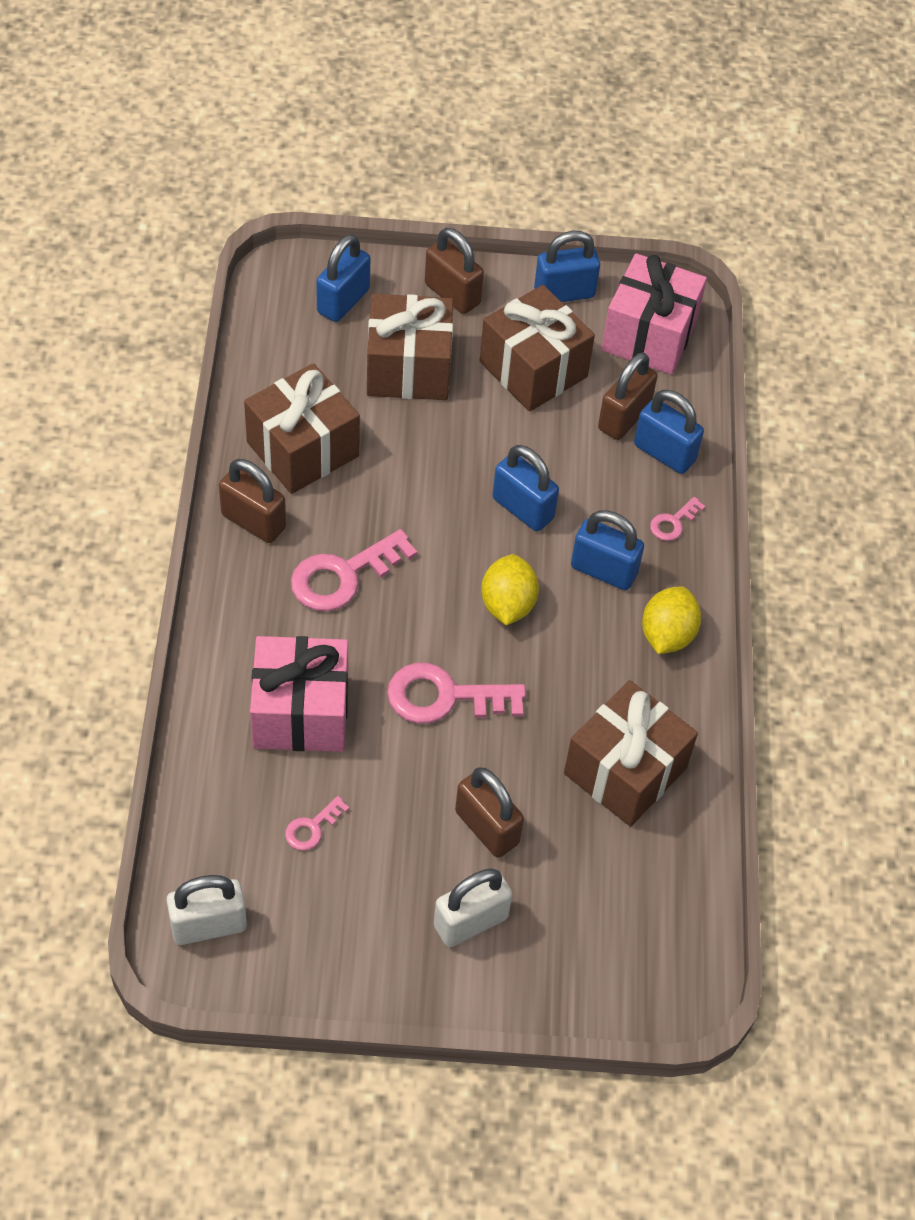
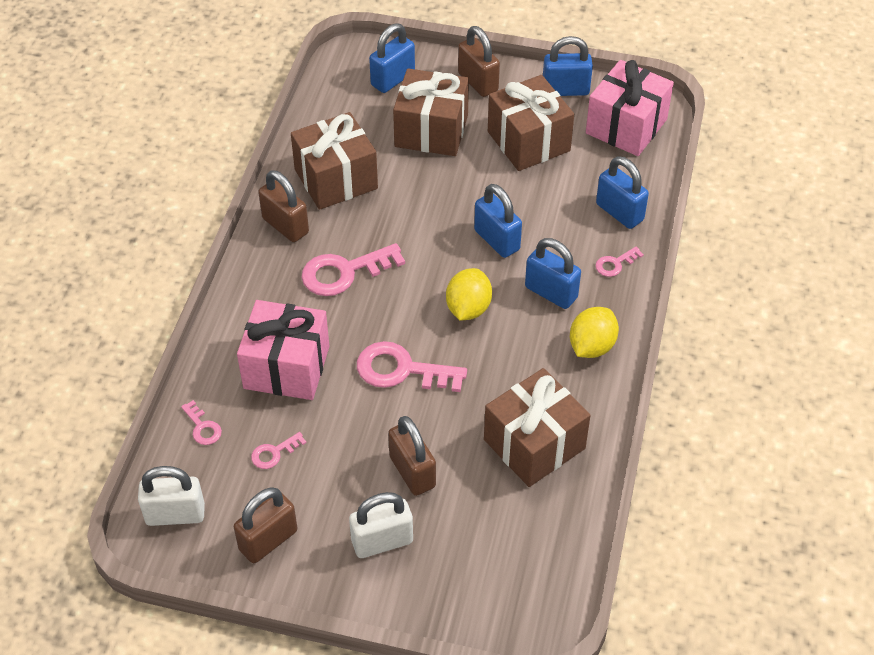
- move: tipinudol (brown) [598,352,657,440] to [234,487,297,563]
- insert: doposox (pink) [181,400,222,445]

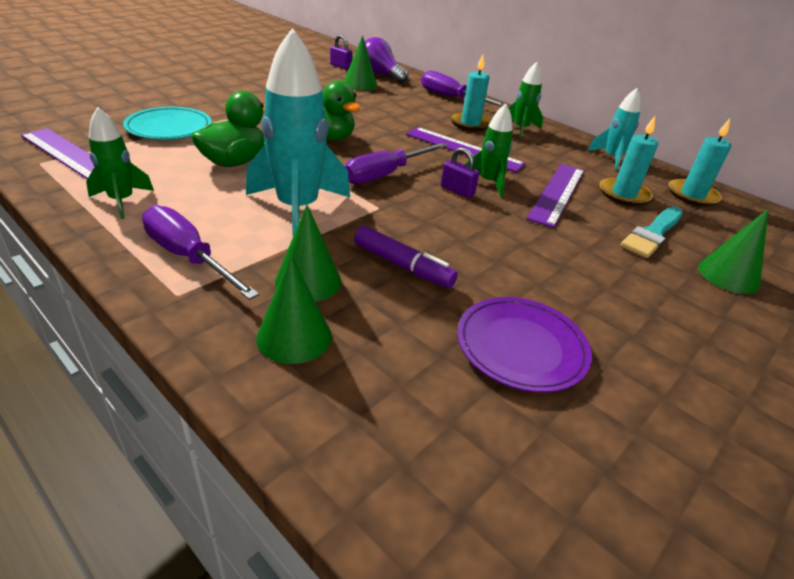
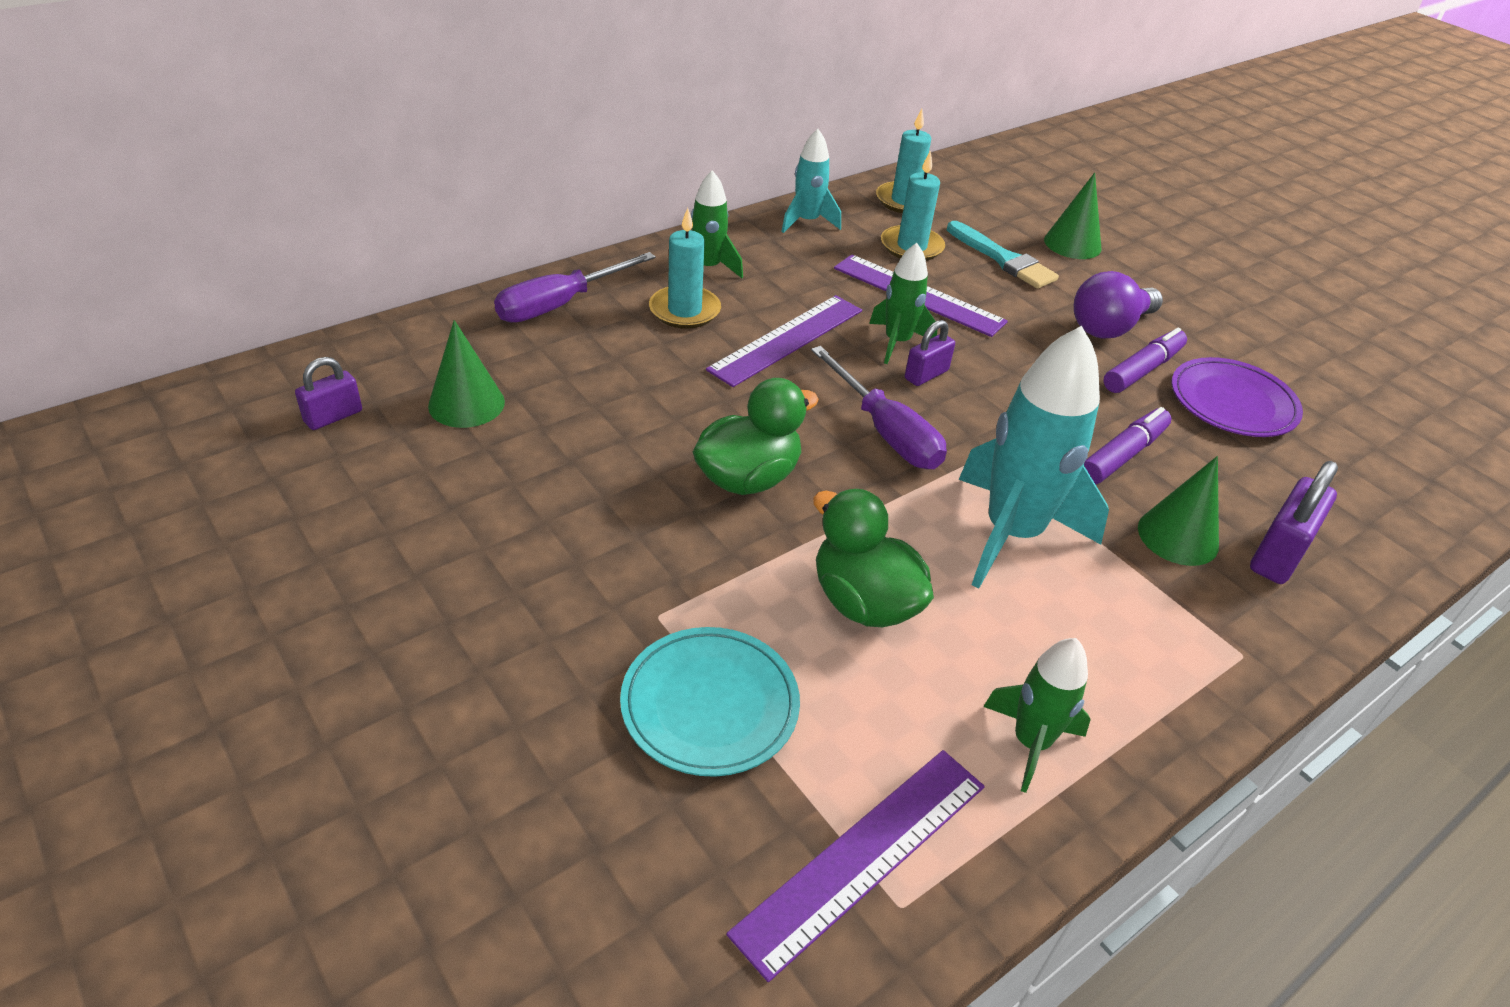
- move: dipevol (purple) [365,37,408,83] to [1074,271,1163,339]
- delete: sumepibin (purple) [142,205,259,300]
- replace: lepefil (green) [256,256,332,364] to tipinudol (purple) [1250,461,1338,584]
- insert: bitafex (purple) [1103,328,1187,393]

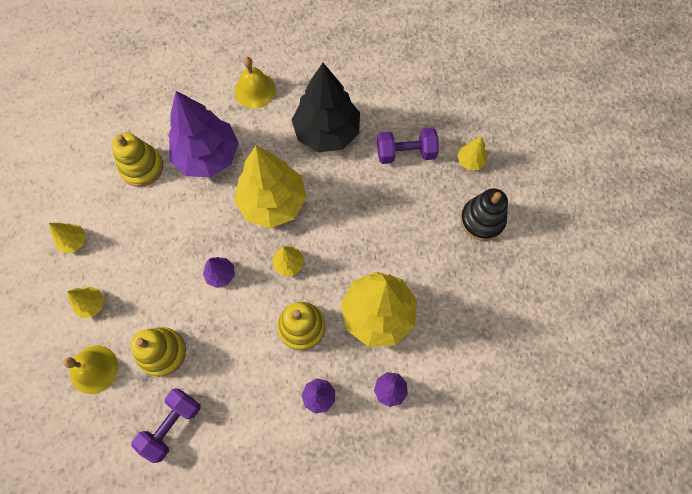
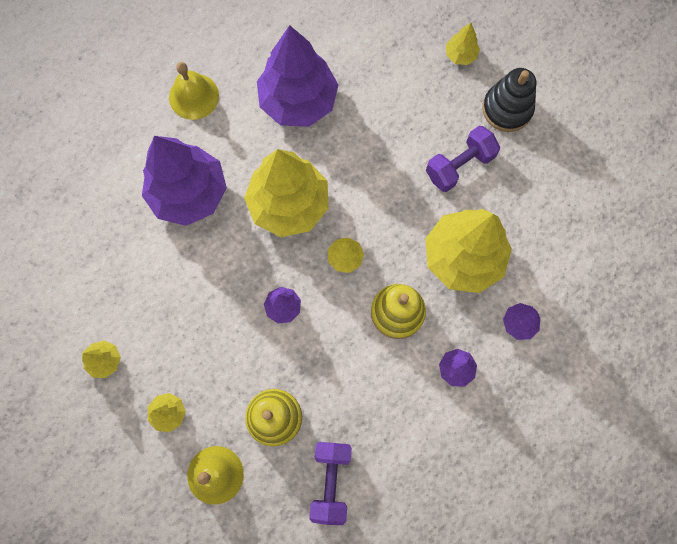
- recolor: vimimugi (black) [292,63,360,152] to vimimugi (purple) [257,25,338,127]
- move: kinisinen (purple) [377,128,439,164] to [426,126,500,192]
- delete: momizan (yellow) [111,132,163,187]

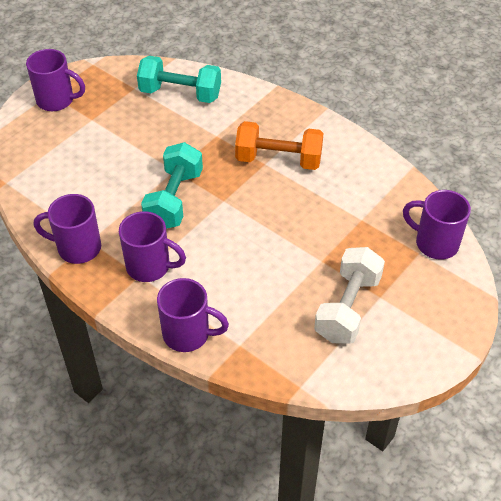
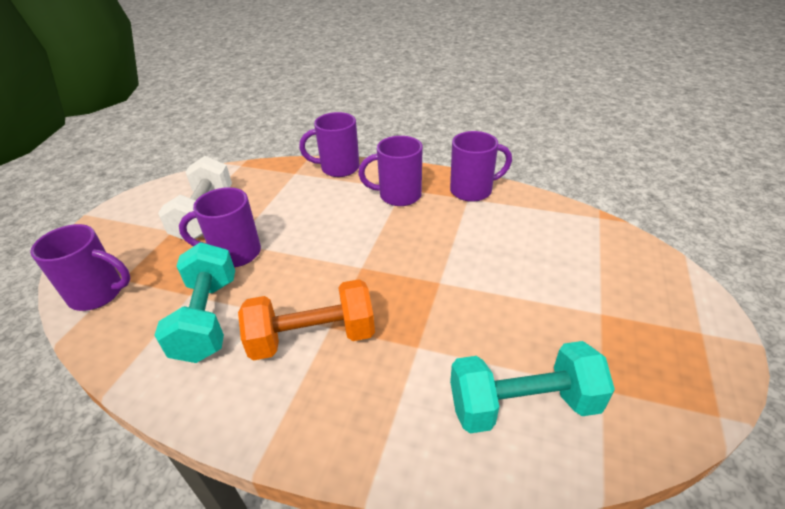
- move: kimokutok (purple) [26,49,85,111] to [179,187,261,267]
- move: kinisinen (turquoise) [141,142,203,229] to [154,242,235,363]

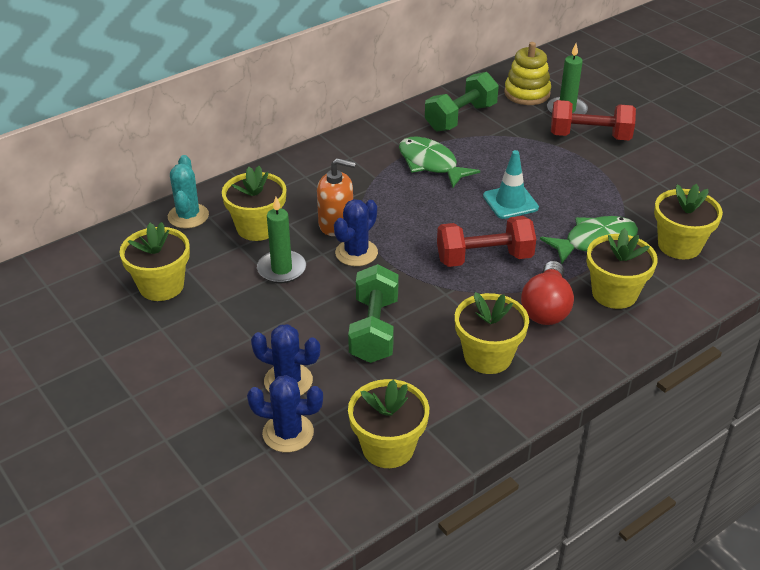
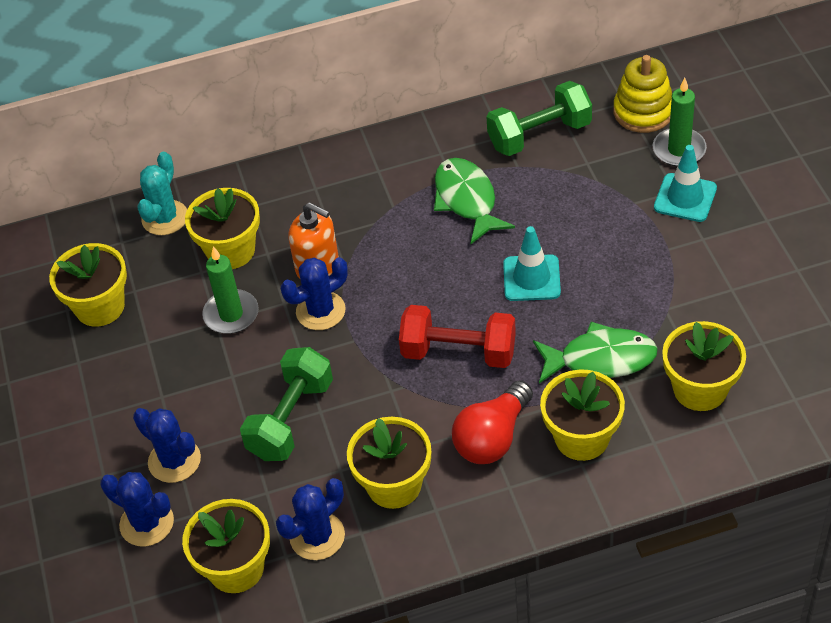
- replace: kinisinen (red) [551,100,636,140] to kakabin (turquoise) [654,145,717,222]
- insert: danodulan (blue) [276,478,345,560]

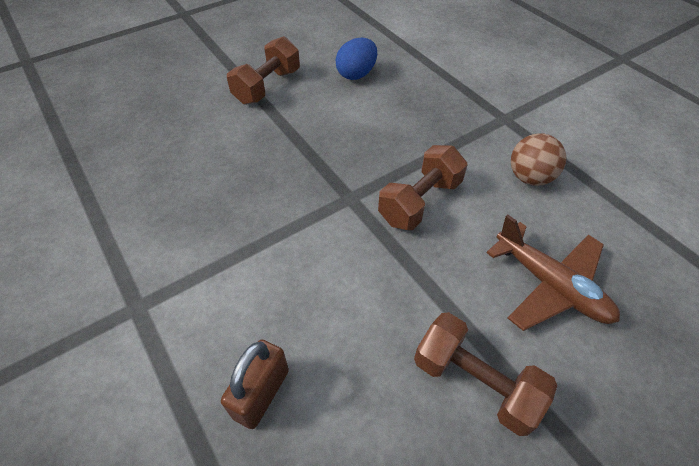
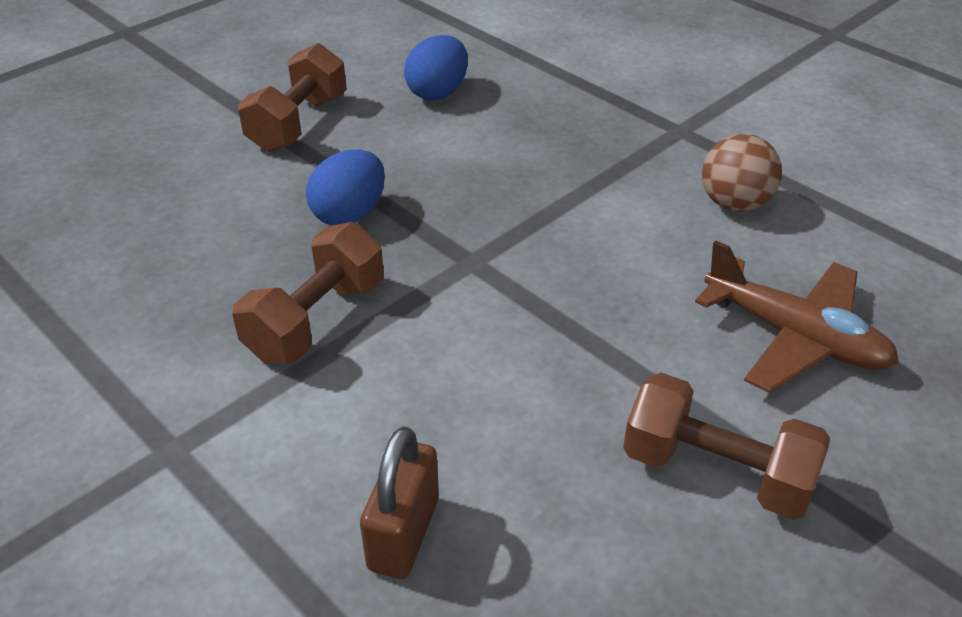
- move: kinisinen (brown) [378,145,468,230] to [232,222,384,364]
- insert: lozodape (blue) [306,149,385,225]

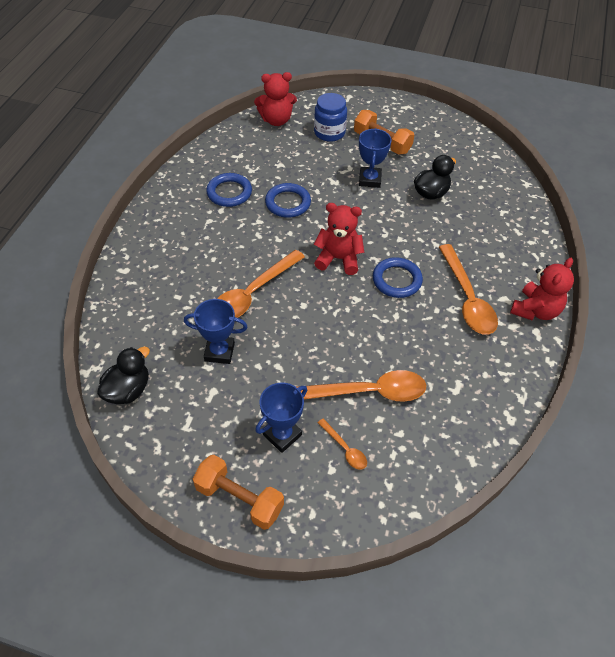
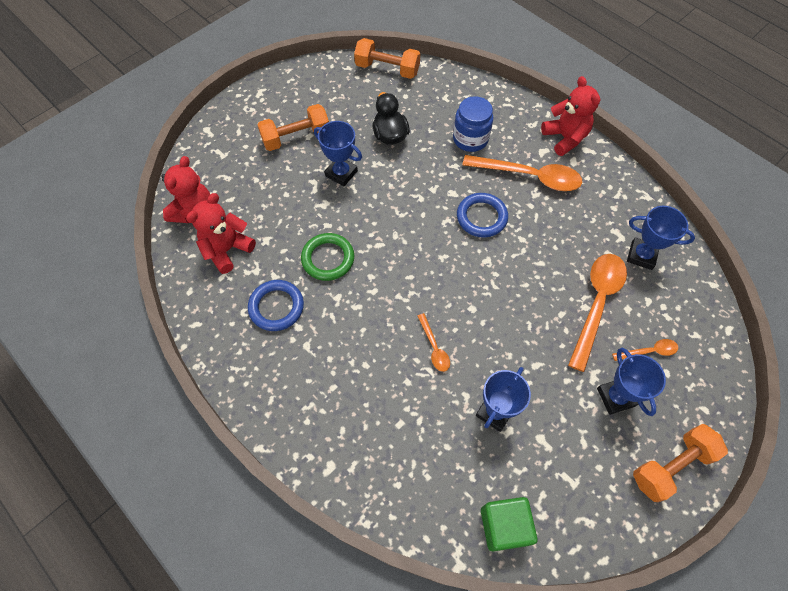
- move: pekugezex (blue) [314,93,347,142] to [453,96,493,152]
- recolor: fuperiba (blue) [265,183,311,218] to fuperiba (green) [301,233,354,281]
- move: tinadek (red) [314,203,364,275] to [186,193,256,274]
- resize: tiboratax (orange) [217,250,305,318] = [418,313,450,372] x0.48
- replace: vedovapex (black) [97,347,150,404] to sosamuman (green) [481,497,538,552]
- insert: kinisinen (orange) [354,38,420,79]
- insert: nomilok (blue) [627,206,695,270]

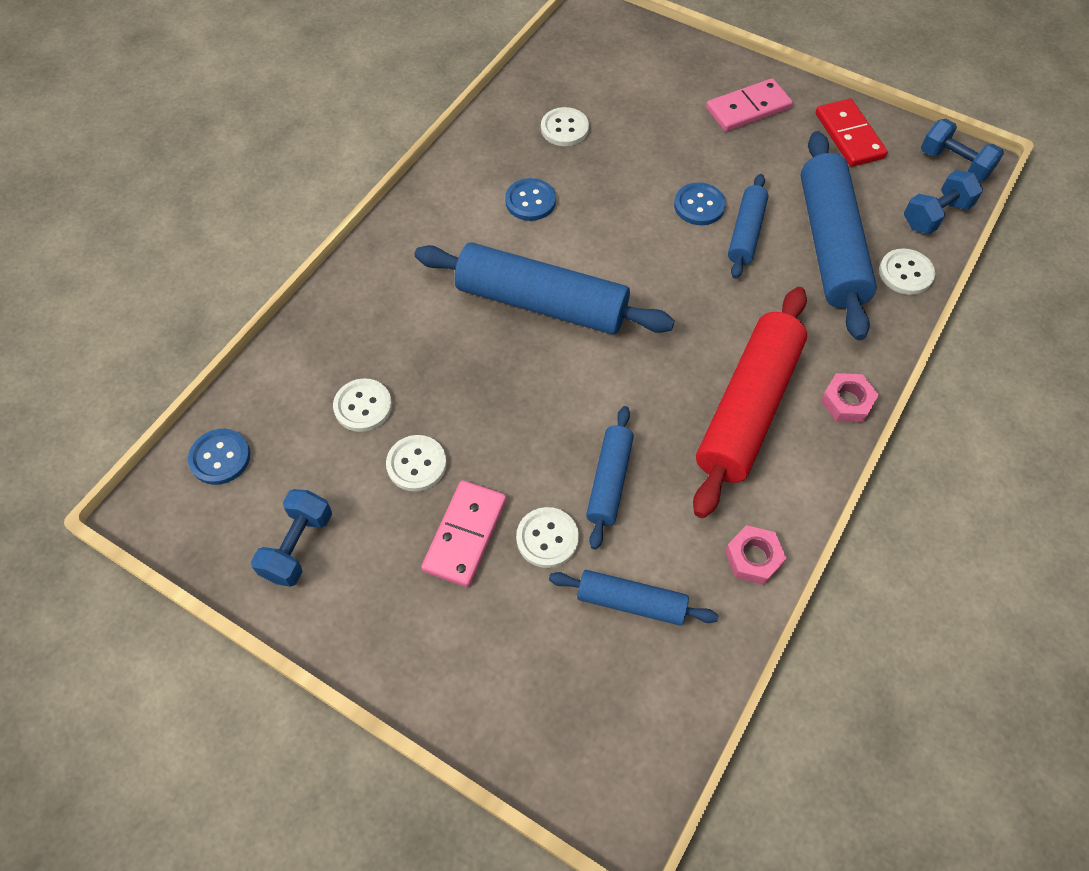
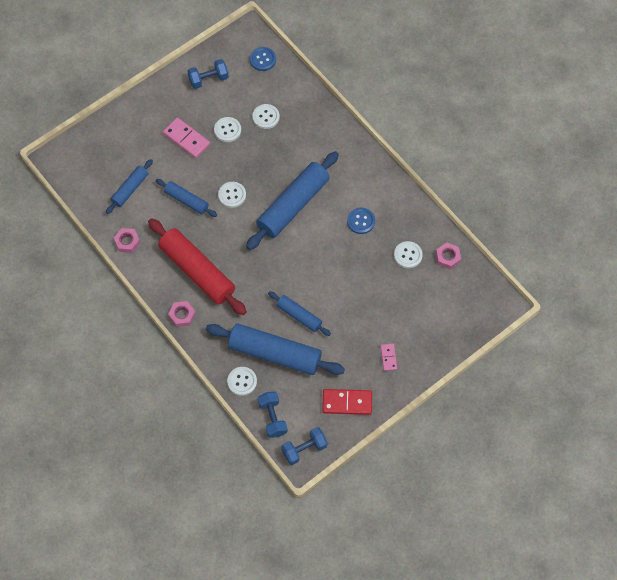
- resize: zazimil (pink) [706,78,793,132] = [380,344,397,371] x0.57
- delete: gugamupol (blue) [674,183,726,225]
- rotate: kinisinen (blue) [251,489,332,587] = [188,59,229,89] 60 degrees counterclockwise
- move: gugamupol (white) [516,507,579,568] to [218,182,246,208]
- insert: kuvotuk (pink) [436,242,461,269]

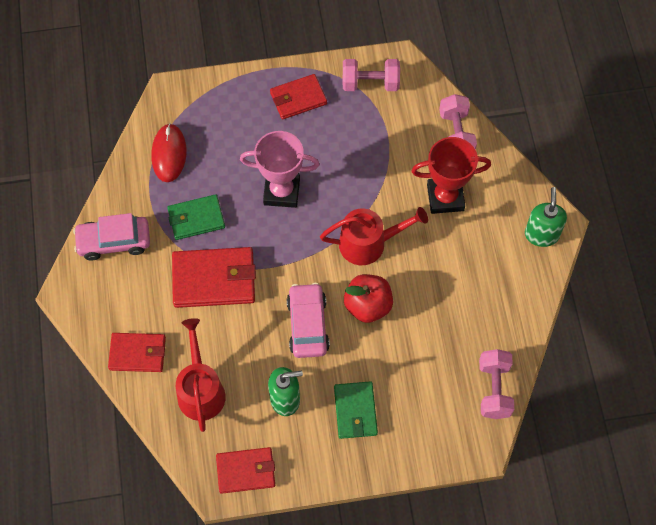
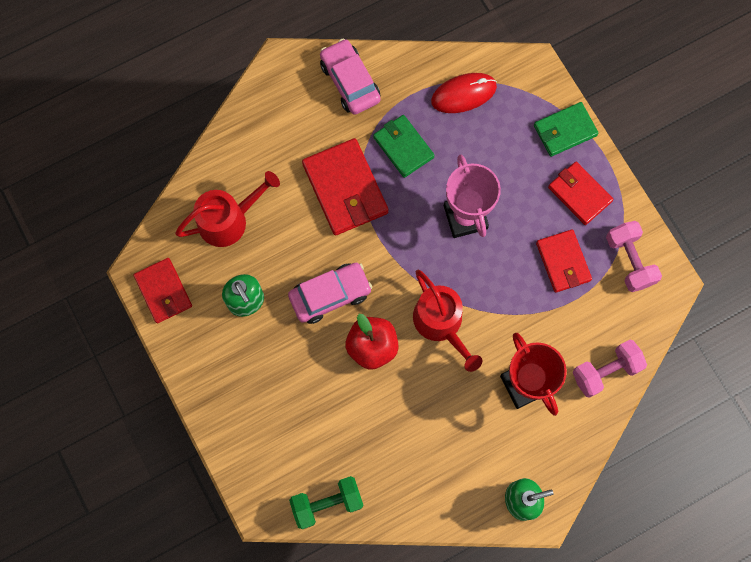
- move: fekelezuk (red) [108,333,166,372] to [536,229,592,293]
- recolor: kinisinen (pink) [479,349,514,419] to kinisinen (green) [289,476,364,529]
- move: fekelezuk (green) [334,381,378,439] to [534,102,599,157]

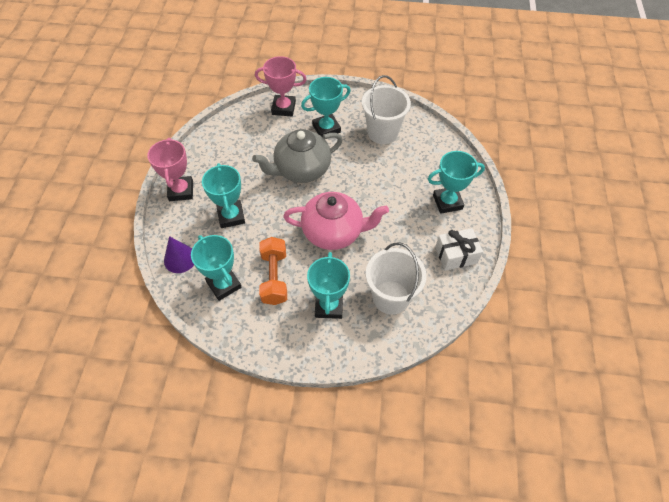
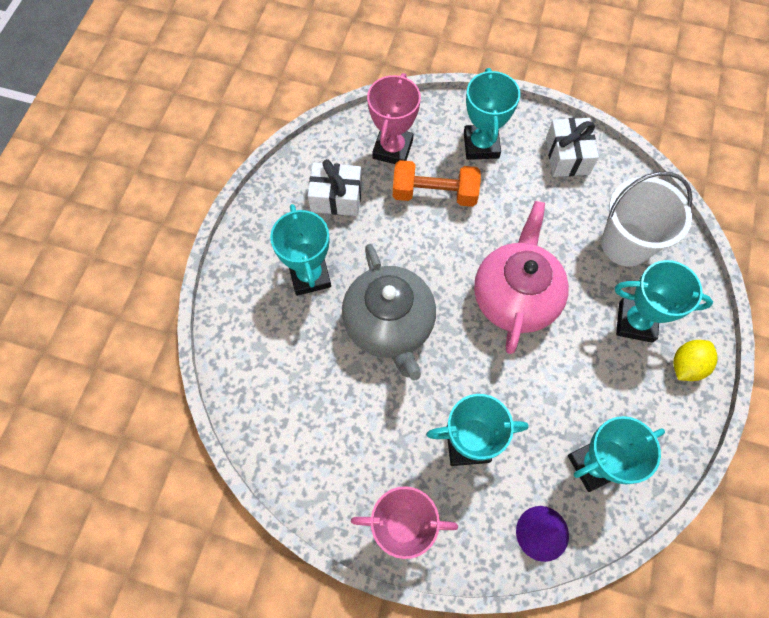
- move: nomilok (pink) [255,56,307,116] to [367,73,421,164]
- replace: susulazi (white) [362,75,411,144] to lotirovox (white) [308,159,362,216]
- move: kinisinen (orange) [259,237,287,305] to [393,160,481,207]
- insert: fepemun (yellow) [673,340,718,381]

